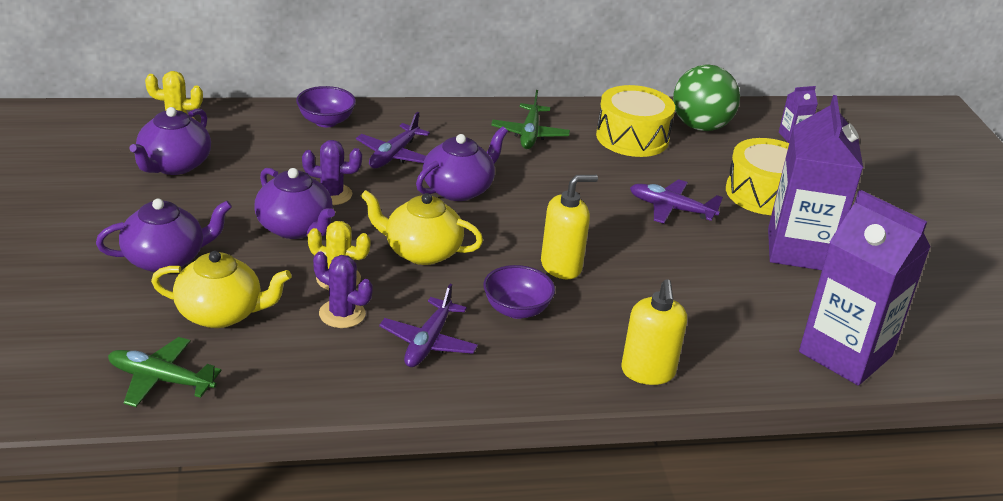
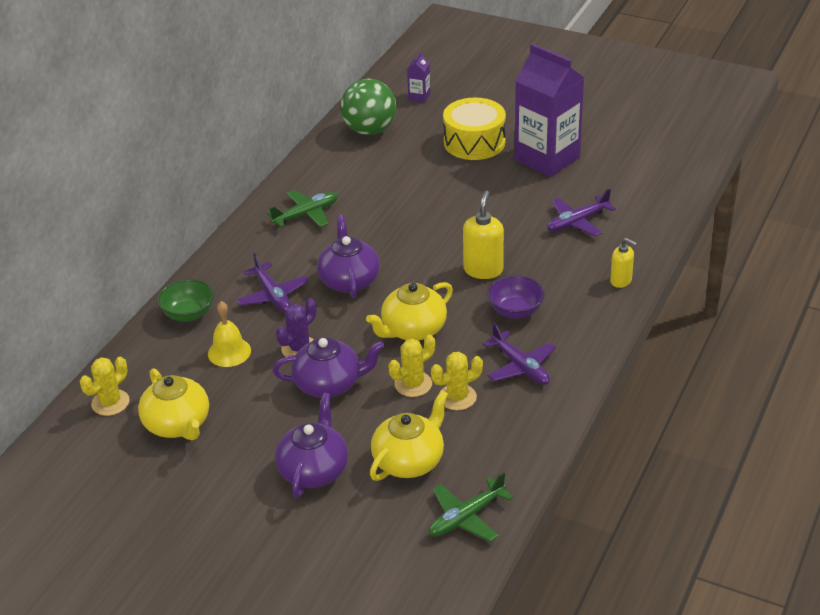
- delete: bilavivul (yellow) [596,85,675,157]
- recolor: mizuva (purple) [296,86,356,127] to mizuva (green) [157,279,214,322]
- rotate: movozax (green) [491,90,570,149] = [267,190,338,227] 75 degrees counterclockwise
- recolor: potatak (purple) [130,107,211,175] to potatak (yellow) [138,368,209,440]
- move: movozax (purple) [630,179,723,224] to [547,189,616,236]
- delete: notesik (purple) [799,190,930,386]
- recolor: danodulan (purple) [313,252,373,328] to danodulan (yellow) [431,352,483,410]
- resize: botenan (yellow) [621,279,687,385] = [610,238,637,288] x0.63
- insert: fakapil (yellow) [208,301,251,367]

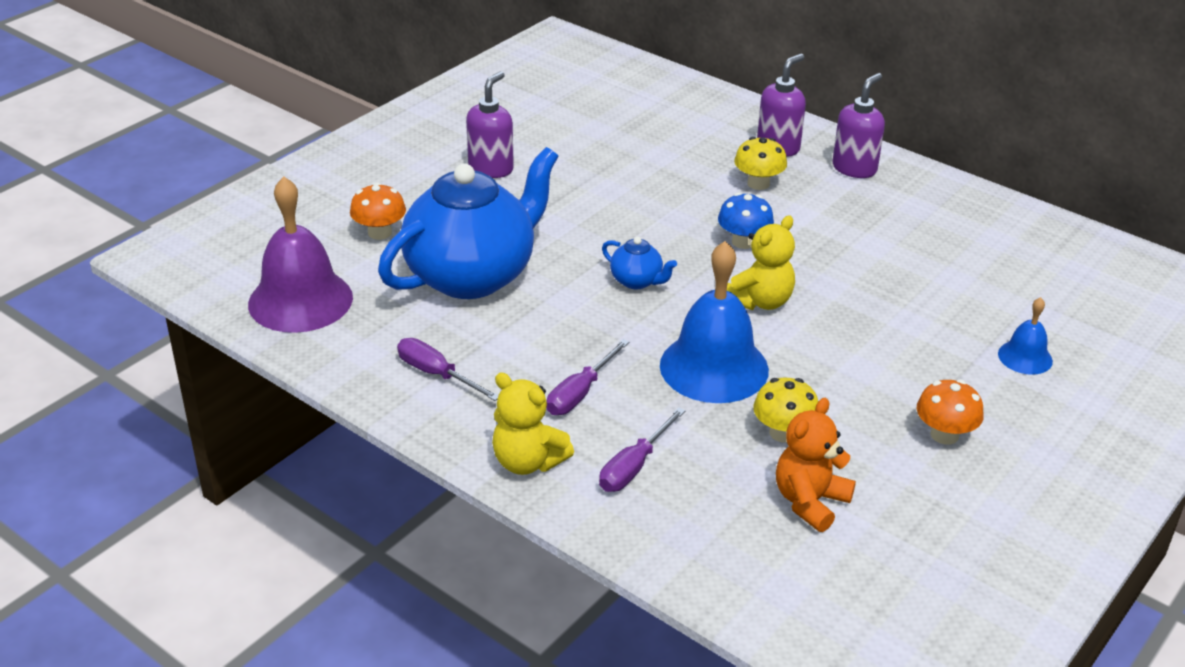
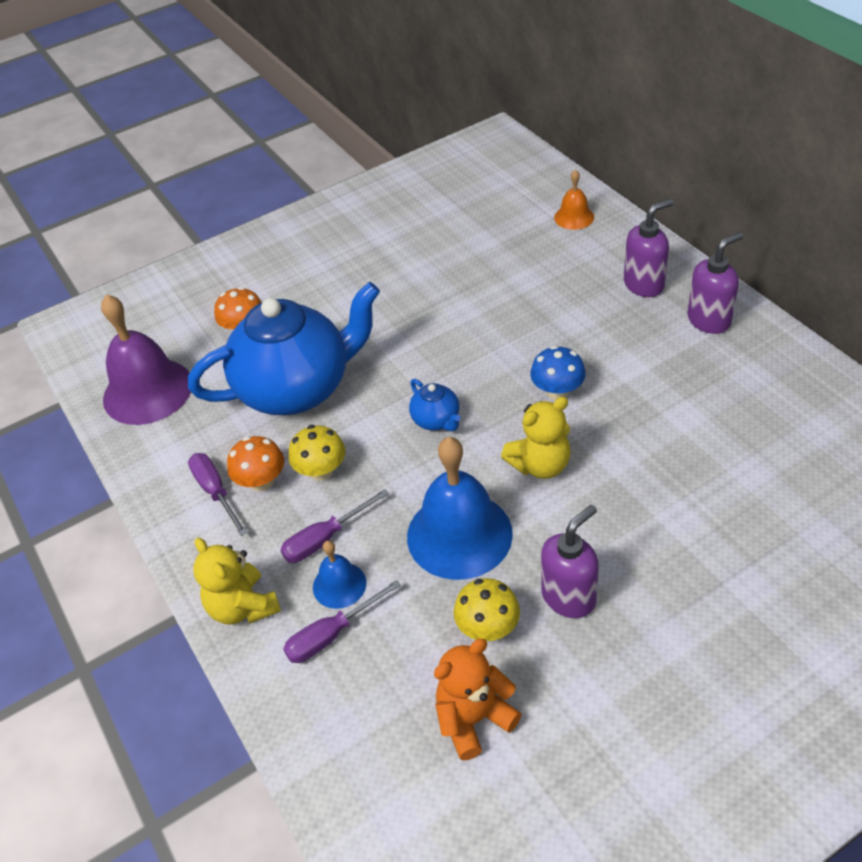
- move: botenan (purple) [466,71,514,178] to [541,505,599,618]
- move: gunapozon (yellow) [734,137,787,190] to [289,425,346,481]
- move: fakapil (blue) [998,297,1053,375] to [313,541,366,609]
- move: gunapozon (orange) [917,379,984,445] to [227,436,284,491]
- insert: fakapil (orange) [554,169,594,230]

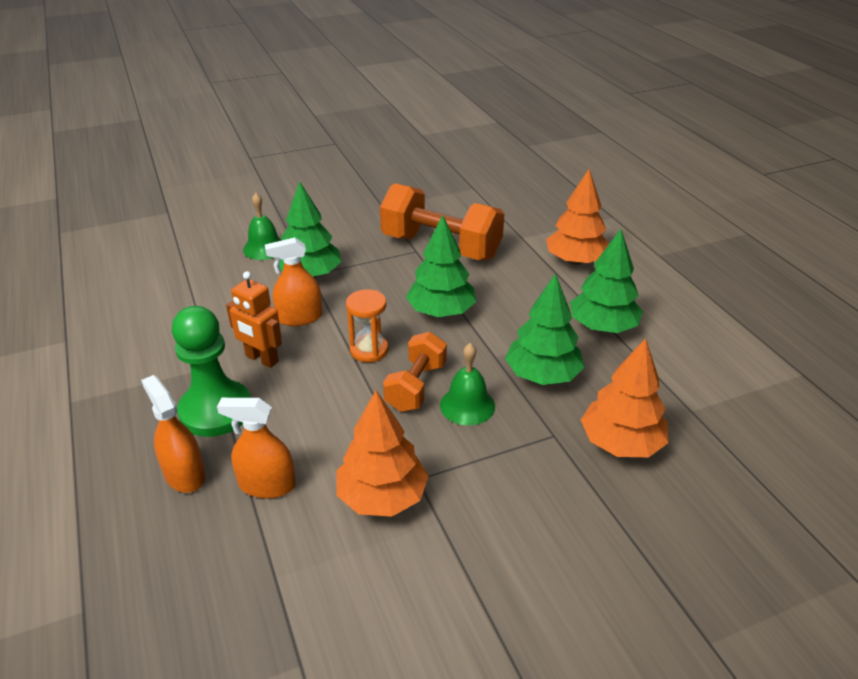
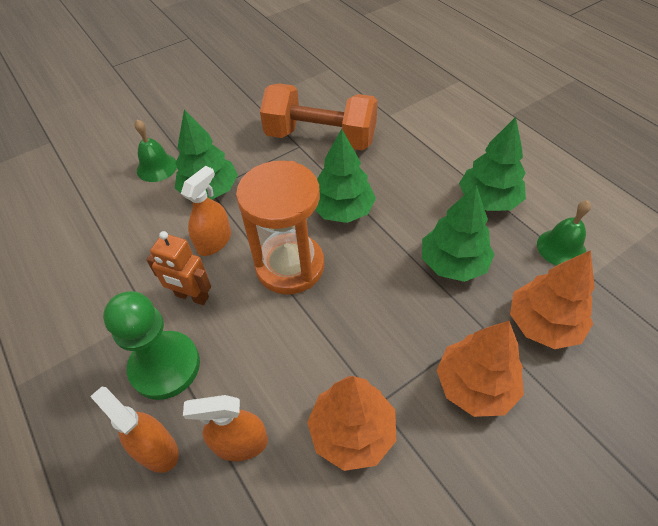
- move: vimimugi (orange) [546,169,609,265] to [436,321,524,417]
- rotate: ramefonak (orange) [265,238,322,326] = [181,166,231,256] 150 degrees clockwise
- resize: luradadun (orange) [346,289,388,362] = [236,161,324,294] x1.91
- delete: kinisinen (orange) [383,332,447,412]
- move: fakapil (green) [440,343,495,425] to [537,200,591,266]

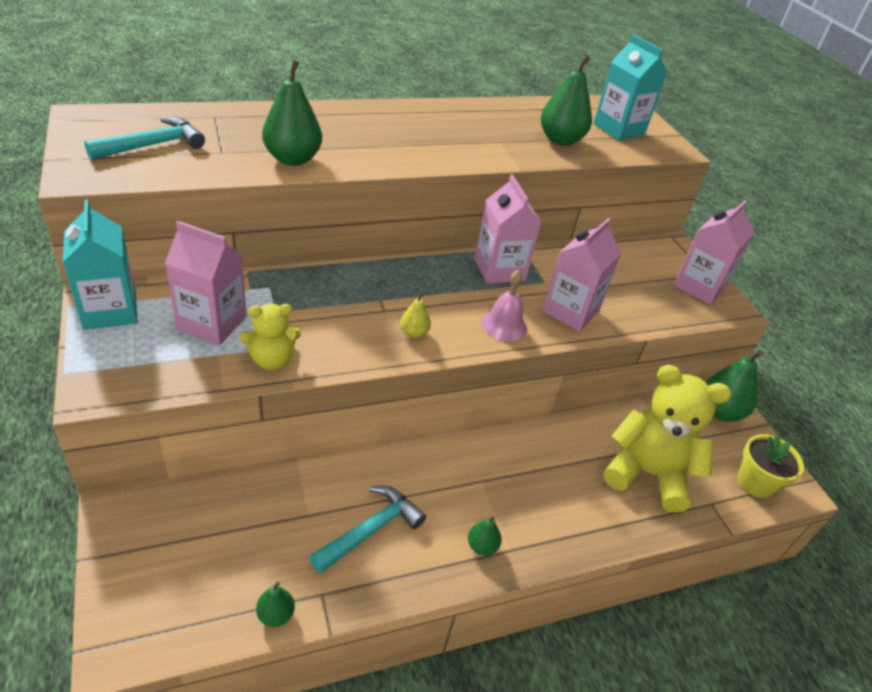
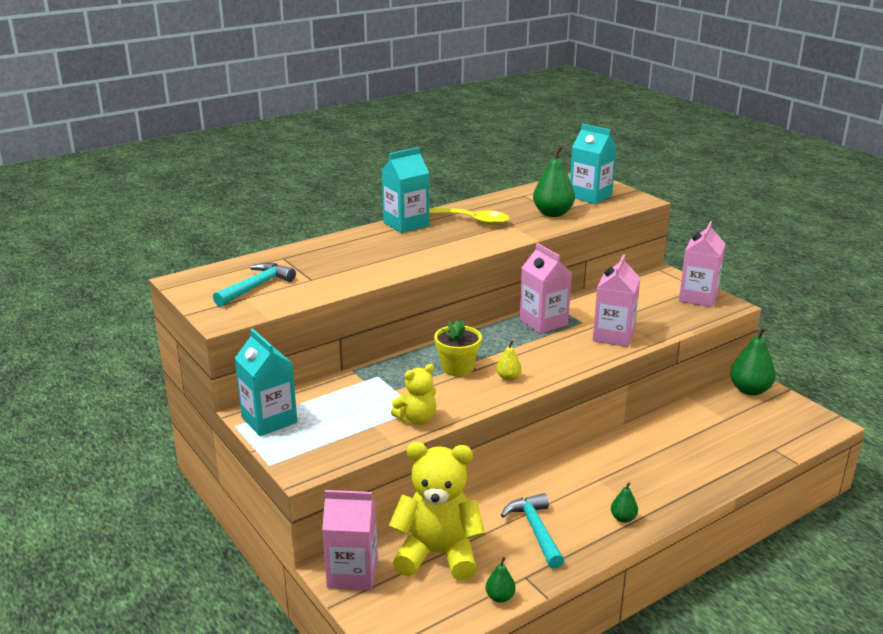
- delete: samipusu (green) [262,60,322,166]
- move: notesik (pink) [165,221,247,345] to [322,490,378,590]
- delete: fakapil (pink) [481,270,527,341]
- move: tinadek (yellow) [604,365,732,513] to [389,442,485,581]
- move: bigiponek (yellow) [737,434,804,498] to [434,320,482,376]
- rotate: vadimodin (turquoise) [310,486,426,573] = [501,493,564,569] 45 degrees counterclockwise
- insert: notesik (turquoise) [382,147,429,233]
- insert: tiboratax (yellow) [429,208,510,225]

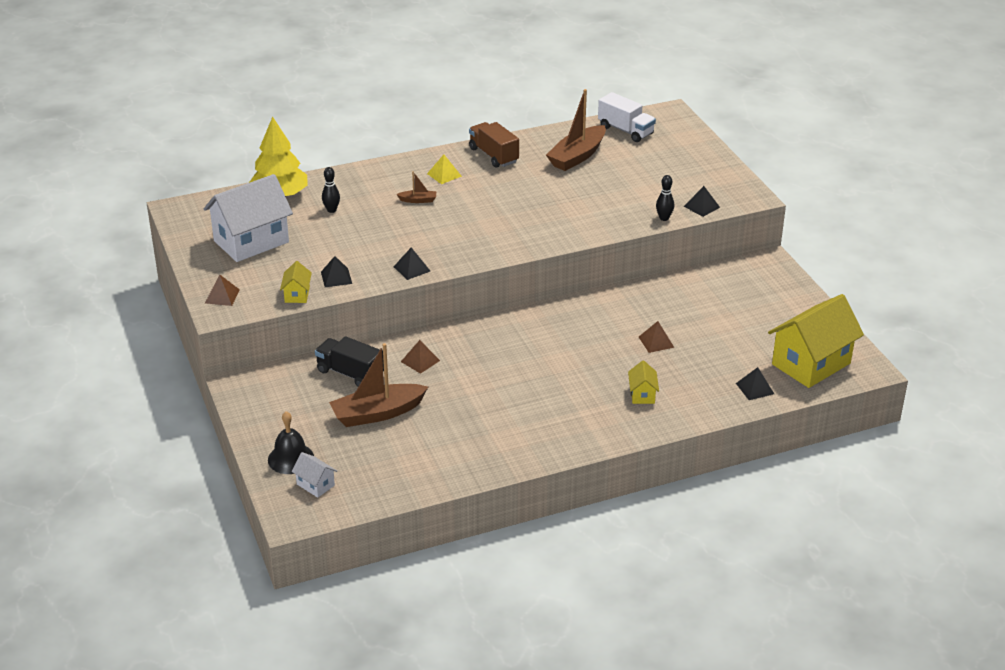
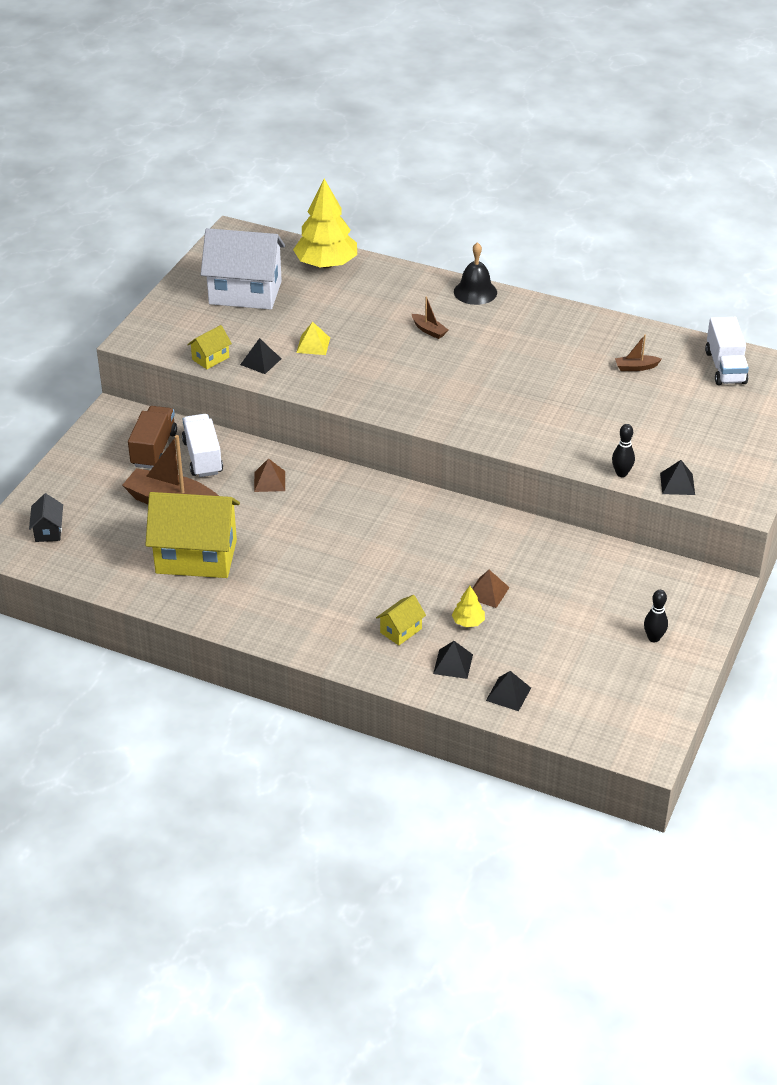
- resize: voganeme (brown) [546,89,606,171] = [615,335,662,371] x0.45
- move: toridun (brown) [469,122,519,168] to [128,406,177,469]
- move: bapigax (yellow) [427,154,462,184] to [296,322,330,355]
- move: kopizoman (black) [322,167,340,213] to [644,590,668,642]
- move: bapigax (black) [394,247,430,280] to [433,641,473,679]
- delete: bapigax (brown) [205,274,240,306]
- move: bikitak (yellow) [768,294,864,388] to [145,492,240,578]
- recolor: toridun (black) [315,336,384,387] to toridun (white) [182,414,223,477]
- move: fakapil (black) [268,411,314,474] to [454,242,497,305]
- recolor: bikitak (white) [292,452,337,498] to bikitak (black) [29,493,63,542]
- insert: vimimugi (yellow) [452,586,485,627]

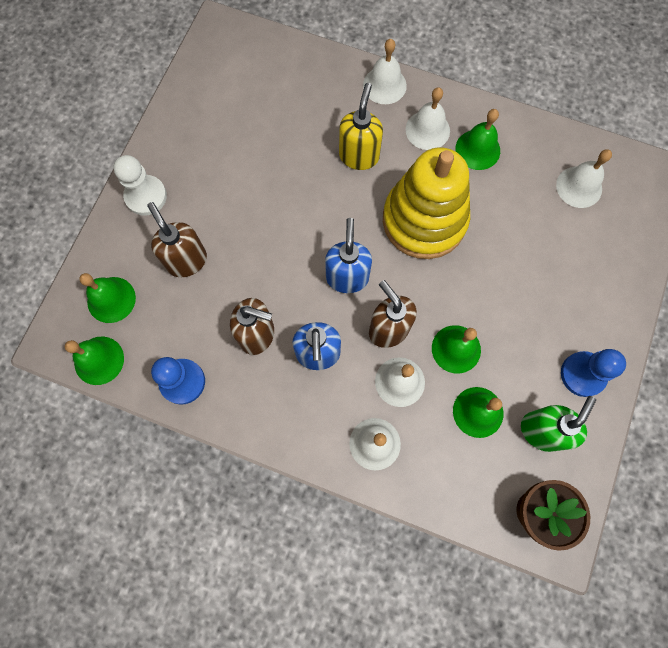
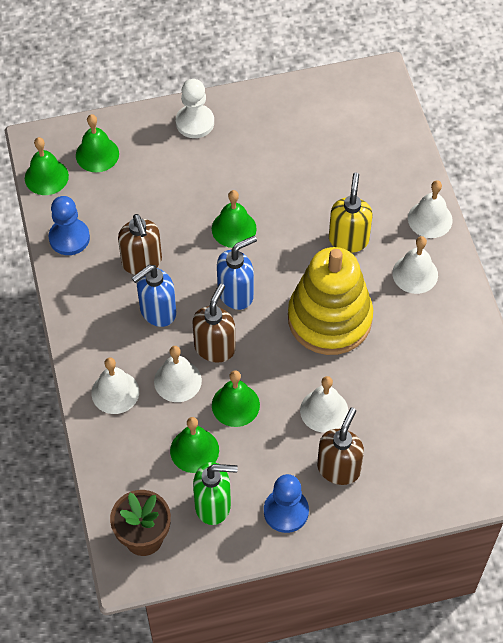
- rotate: botenan (yellow) [339,83,383,170] = [329,172,373,253] 60 degrees counterclockwise
- move: fakapil (green) [455,109,500,170] to [212,190,257,248]
- move: fakapil (white) [556,149,612,208] to [300,376,348,433]
- move: botenan (brown) [147,202,207,277] to [317,407,364,485]

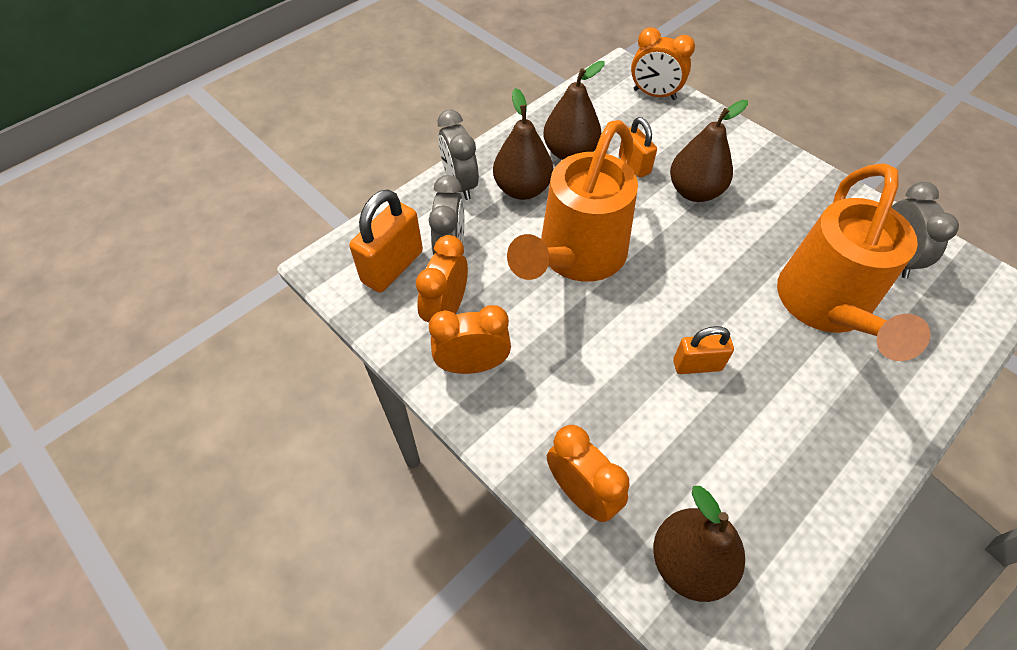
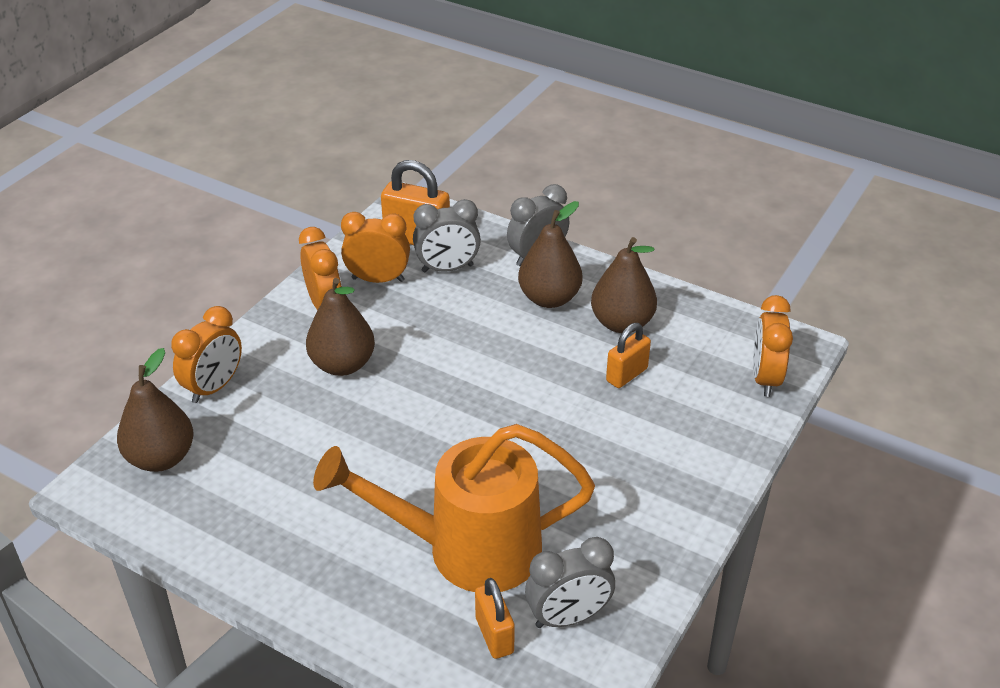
- move: samipusu (brown) [670,100,748,202] to [306,278,375,376]
- delete: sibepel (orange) [507,120,638,282]
- move: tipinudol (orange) [673,326,734,374] to [475,578,515,659]

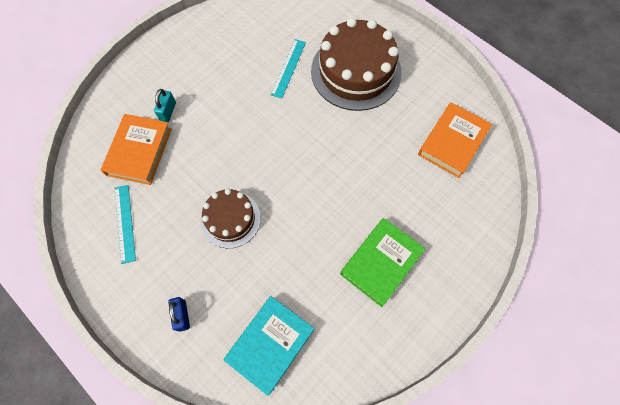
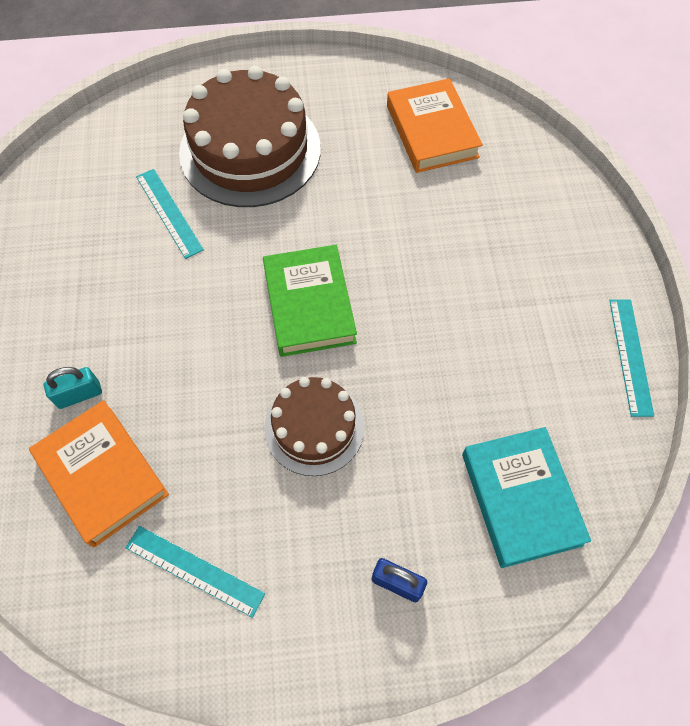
- rotate: tipinudol (turquoise) [154,89,176,122] = [44,367,102,409] 75 degrees counterclockwise
- move: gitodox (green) [340,218,425,307] to [263,245,357,357]
- insert: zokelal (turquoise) [609,299,654,417]

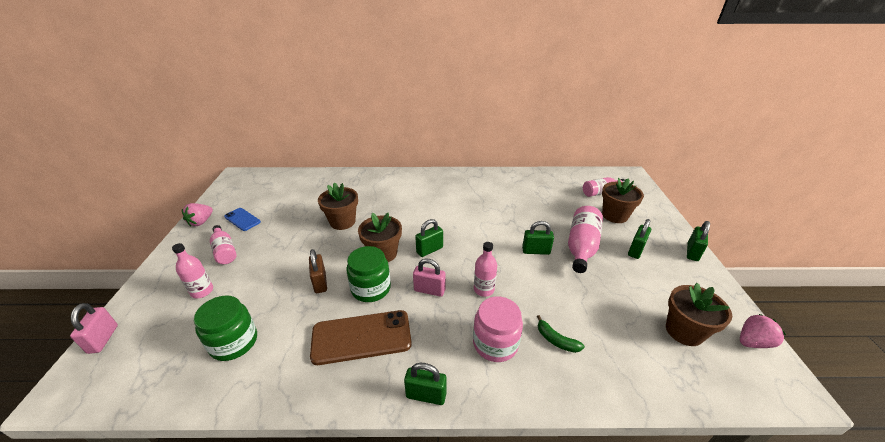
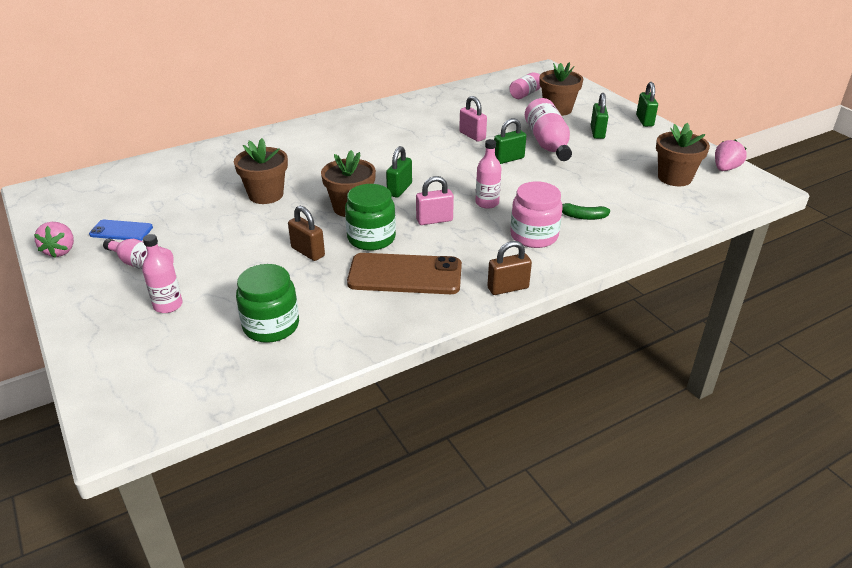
- move: tipinudol (pink) [70,303,118,354] to [459,96,487,142]
- rotate: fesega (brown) [310,310,412,365] = [347,253,462,294] 45 degrees clockwise
- recolor: tipinudol (green) [404,363,447,405] to tipinudol (brown) [487,241,532,295]

